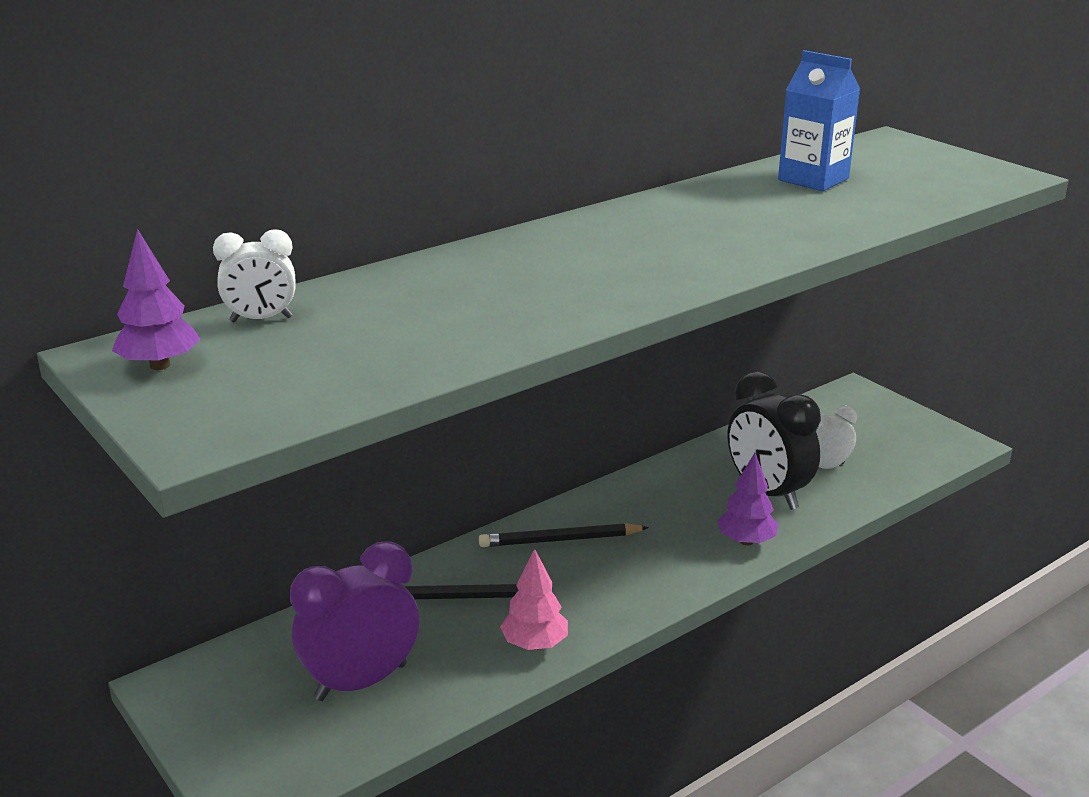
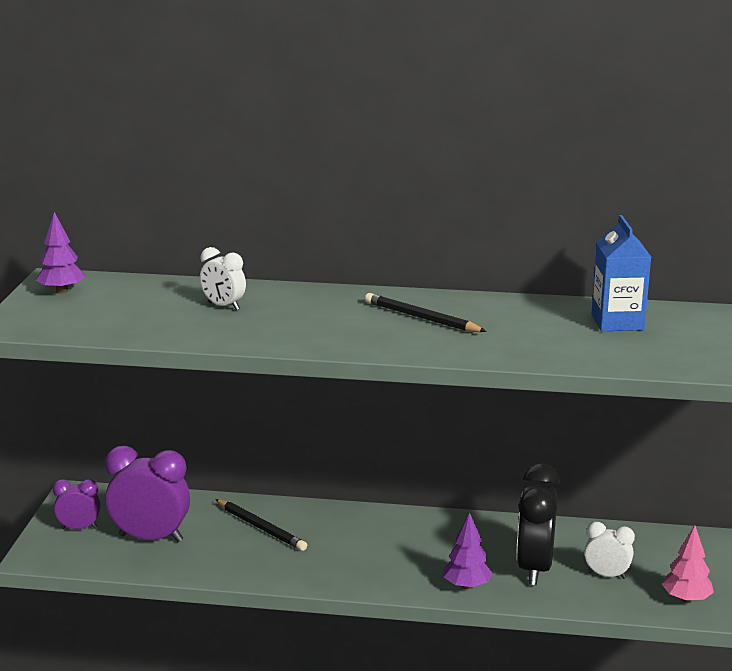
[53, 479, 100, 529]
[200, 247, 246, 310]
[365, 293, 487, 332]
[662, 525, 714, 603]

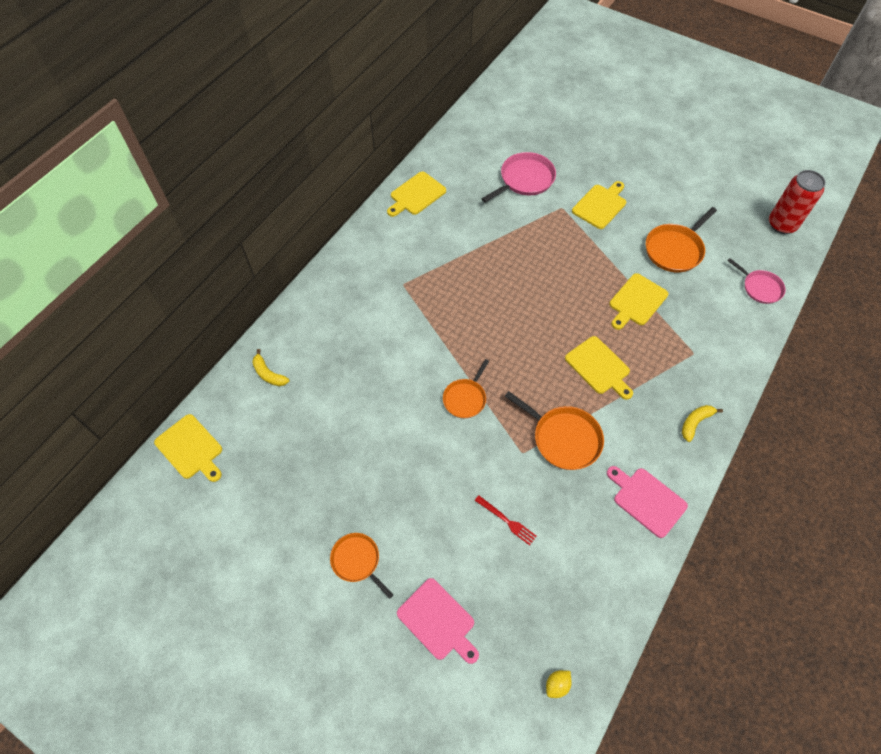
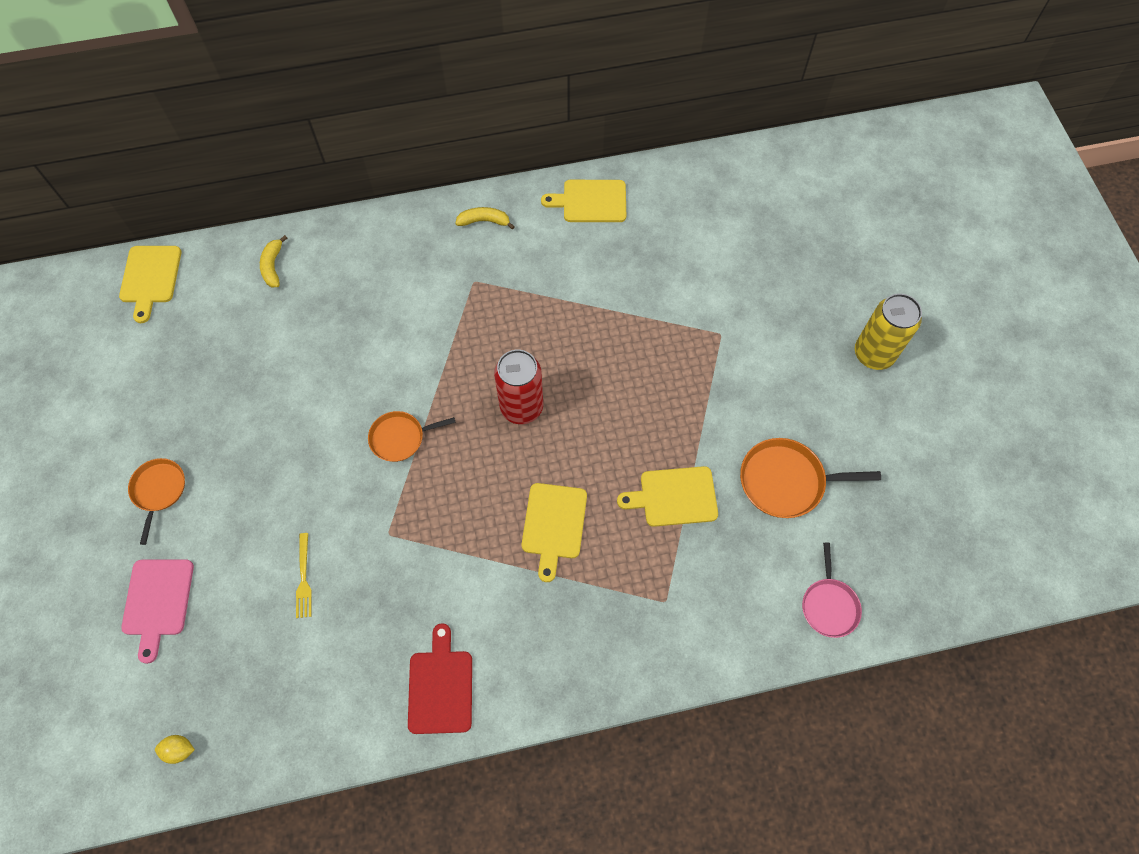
[296, 533, 312, 618]
[408, 623, 472, 734]
[455, 207, 515, 230]
[494, 350, 543, 424]
[855, 294, 922, 370]
[482, 152, 556, 203] (first image)
[505, 391, 604, 470] (first image)
[572, 181, 626, 229] (first image)

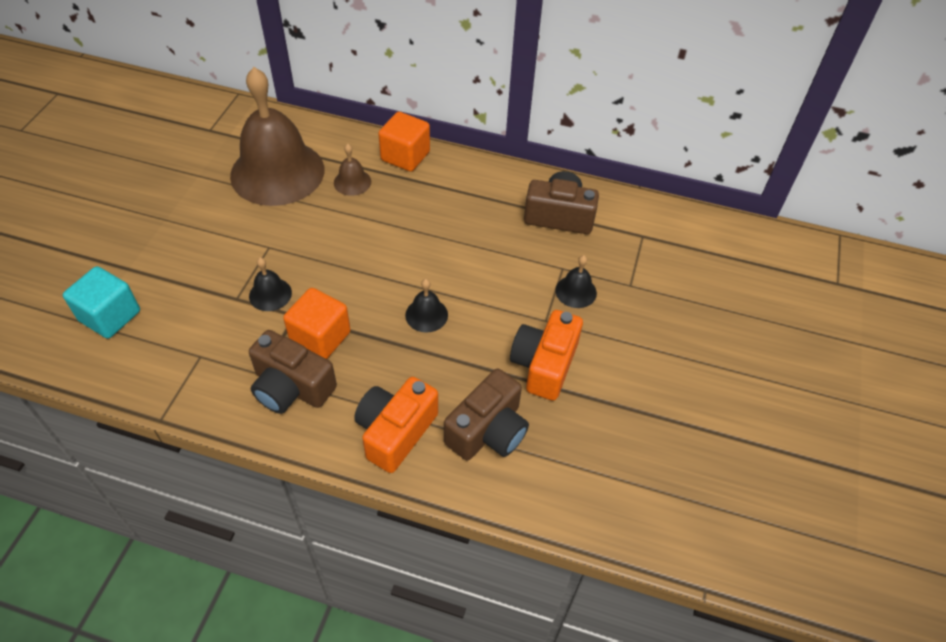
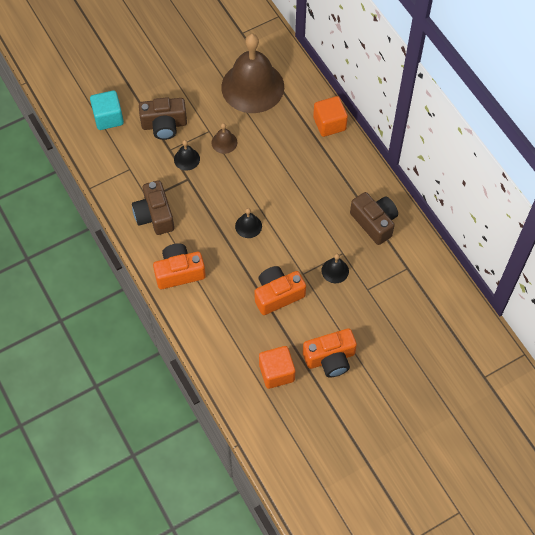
[139, 97, 187, 140]
[211, 123, 237, 154]
[259, 346, 295, 389]
[303, 328, 357, 377]

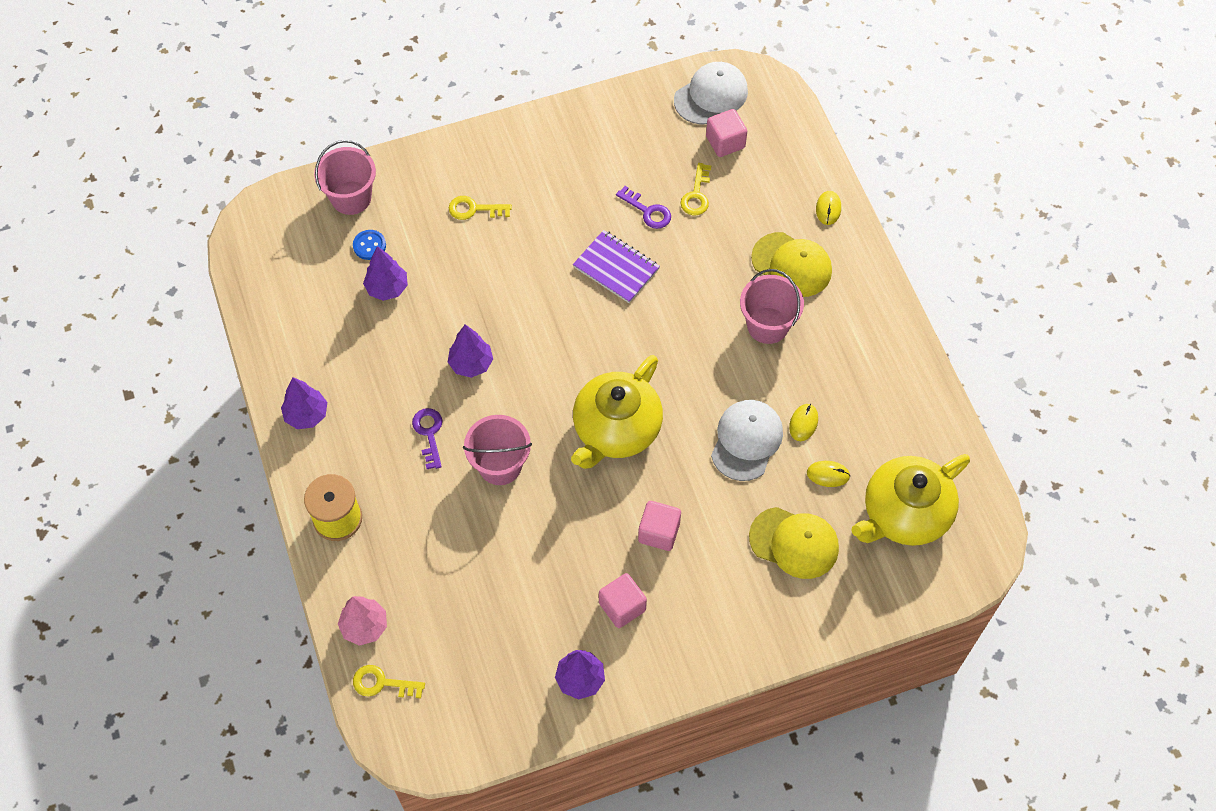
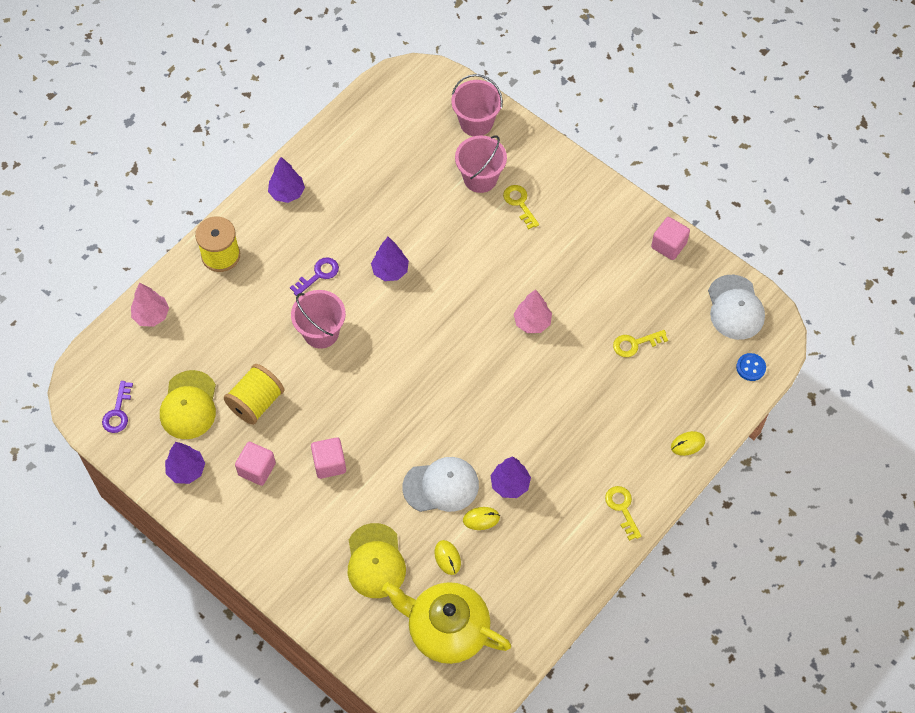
[102, 381, 133, 433]
[160, 370, 216, 439]
[224, 364, 284, 425]
[455, 135, 507, 193]
[490, 457, 531, 498]
[514, 289, 552, 333]
[605, 486, 641, 541]
[651, 217, 690, 260]
[708, 275, 765, 340]
[736, 353, 766, 381]
[571, 355, 663, 469] (first image)

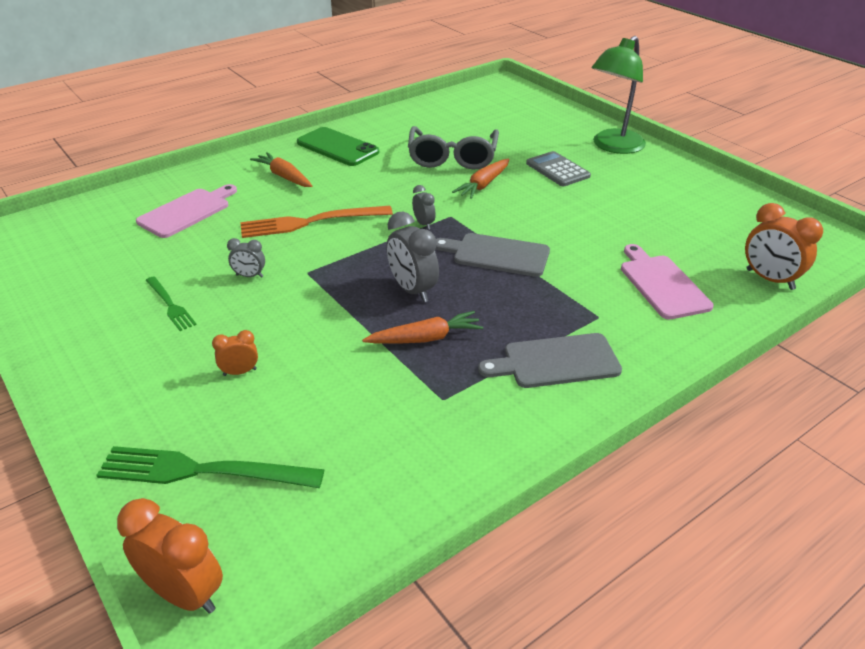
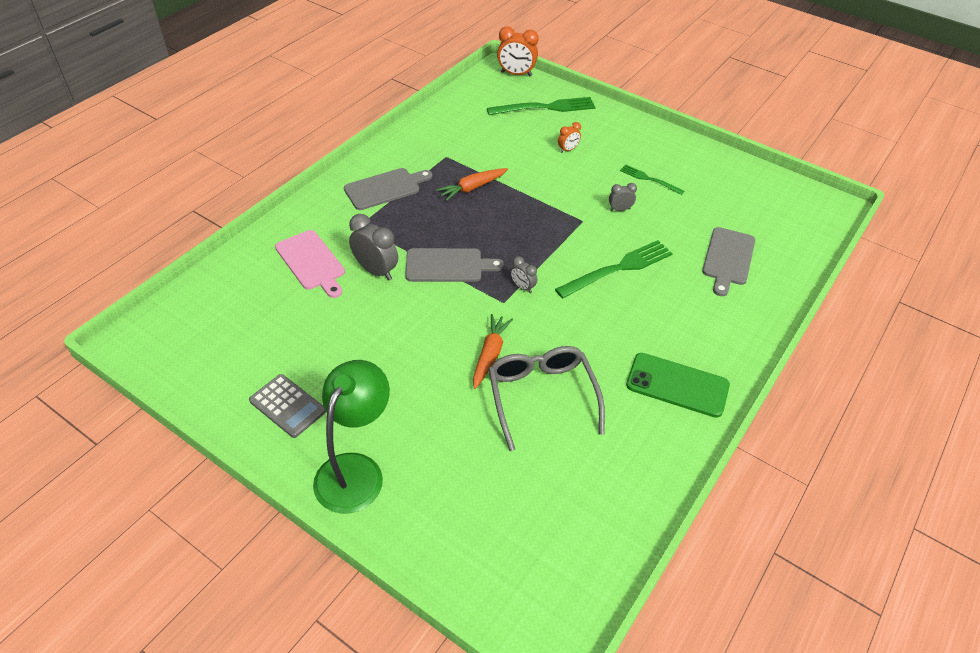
[249, 374, 326, 438]
[349, 214, 398, 280]
[555, 240, 673, 299]
[702, 227, 755, 296]
[250, 152, 312, 187] (first image)
[745, 203, 823, 290] (first image)

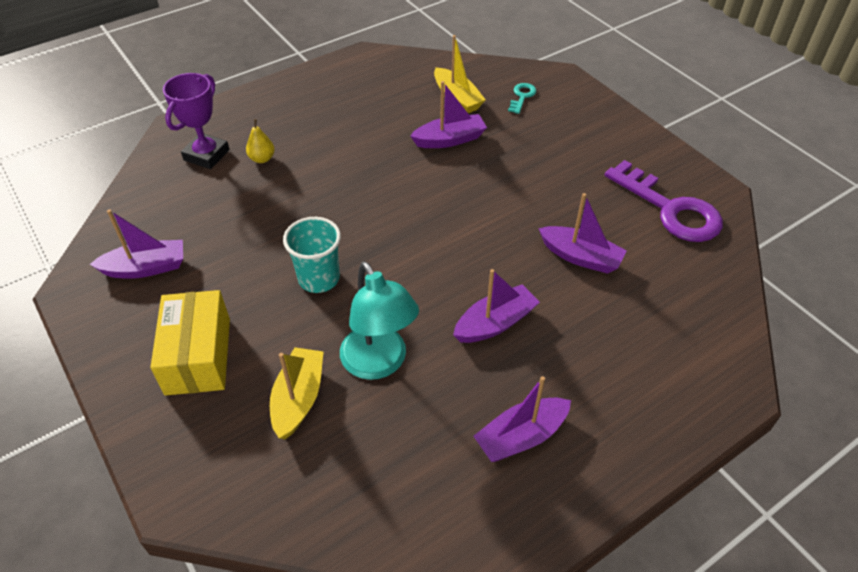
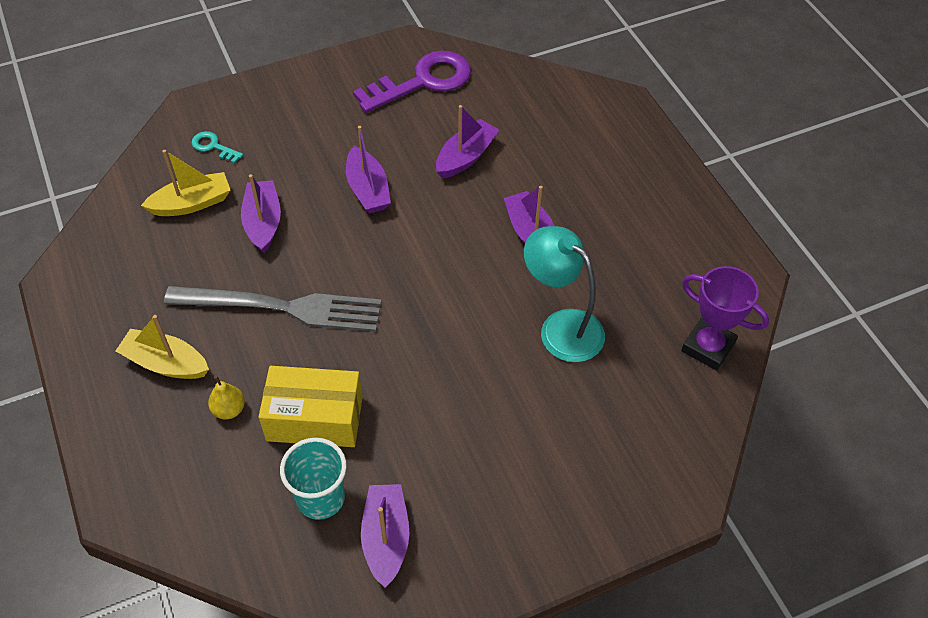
[116, 315, 209, 379]
[164, 286, 382, 332]
[259, 366, 363, 447]
[280, 438, 347, 520]
[346, 126, 391, 214]
[524, 226, 605, 362]
[681, 266, 769, 371]

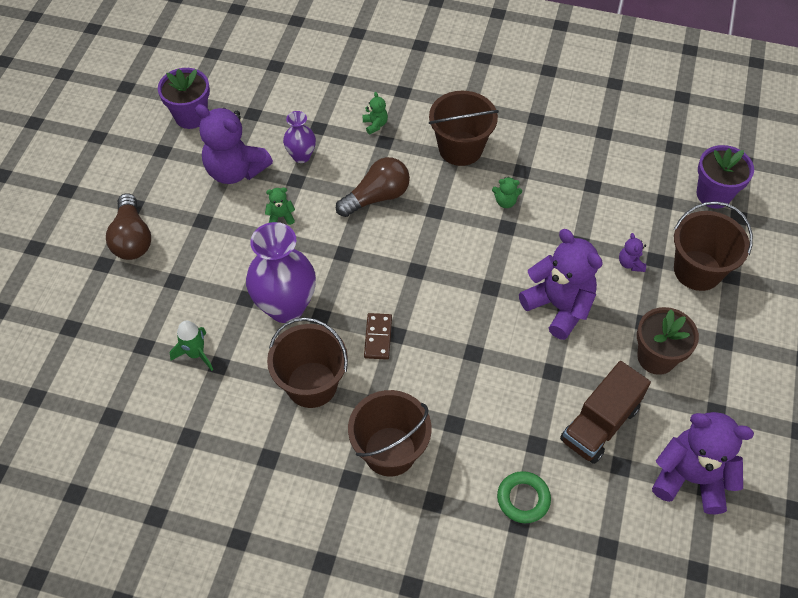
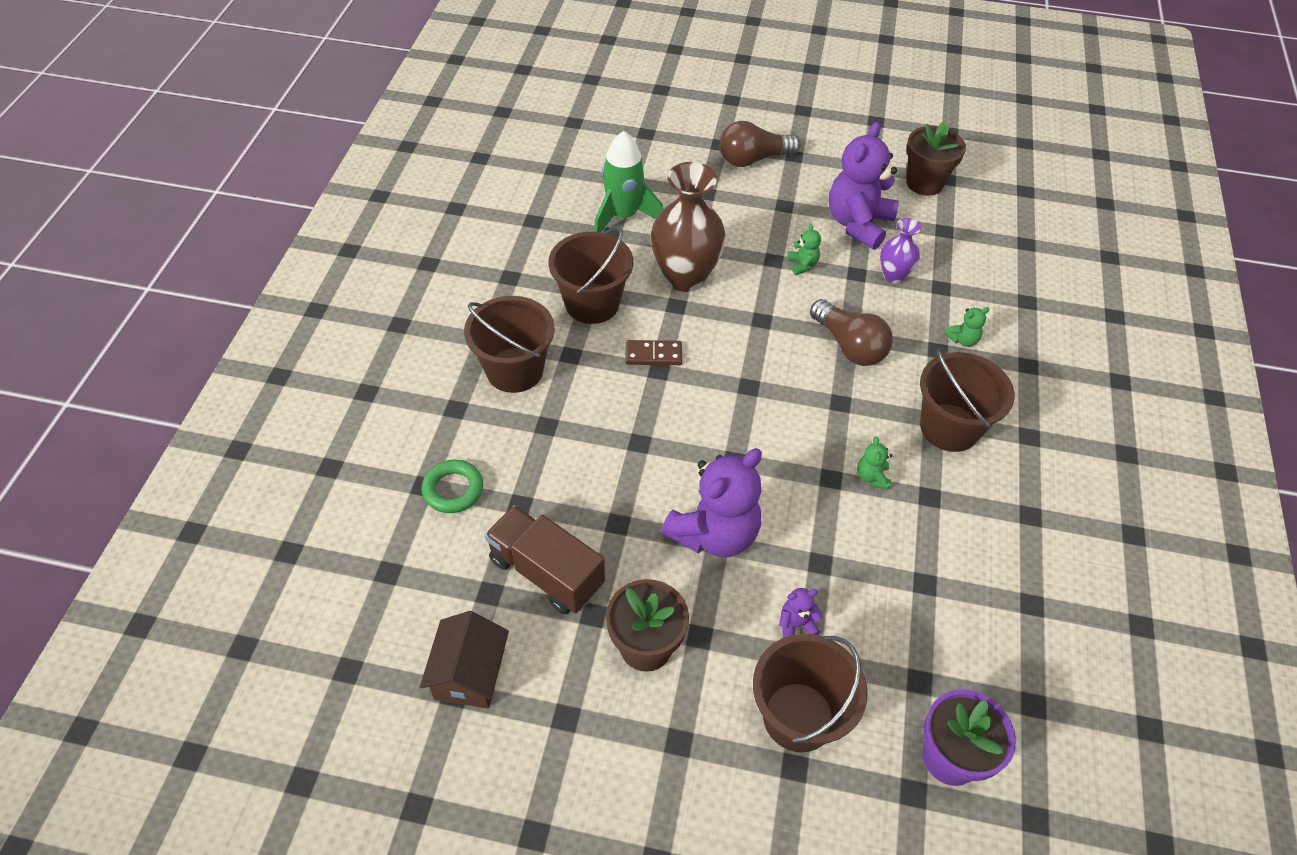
[420, 611, 509, 709]
[594, 131, 663, 232]
[650, 162, 726, 292]
[906, 122, 966, 196]

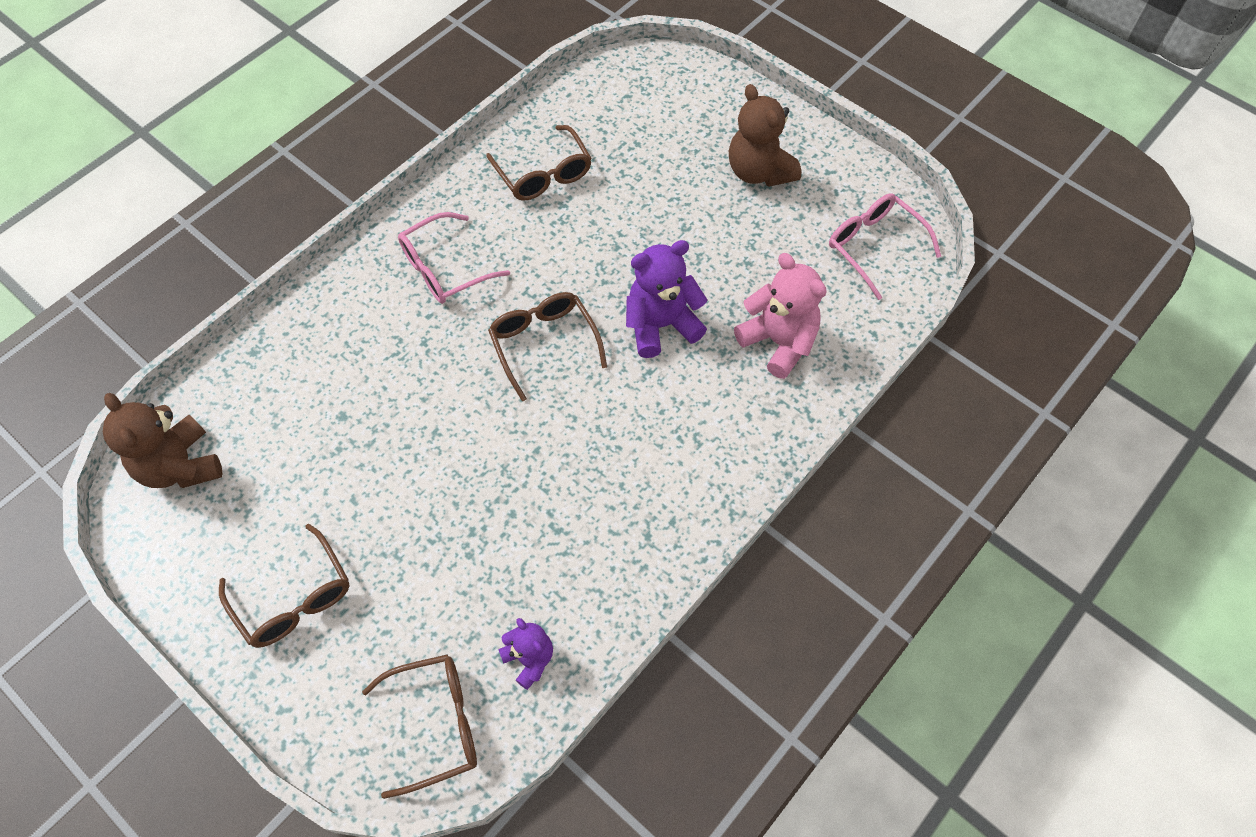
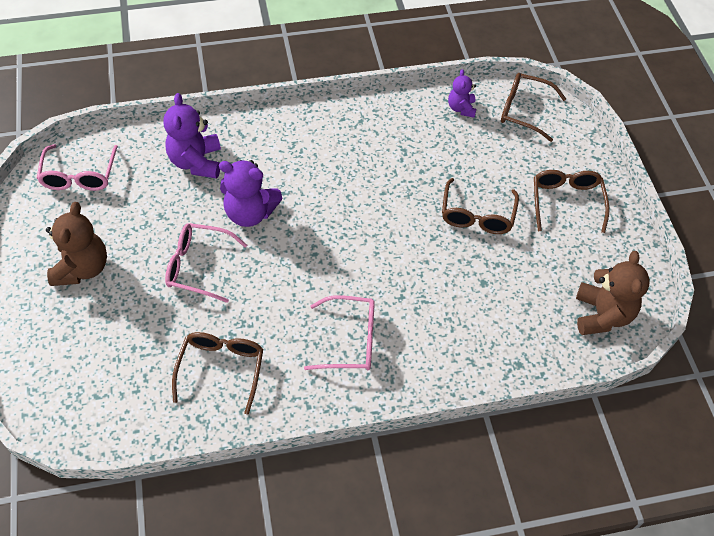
[163, 93, 221, 179]
[165, 223, 247, 303]
[442, 178, 519, 234]

